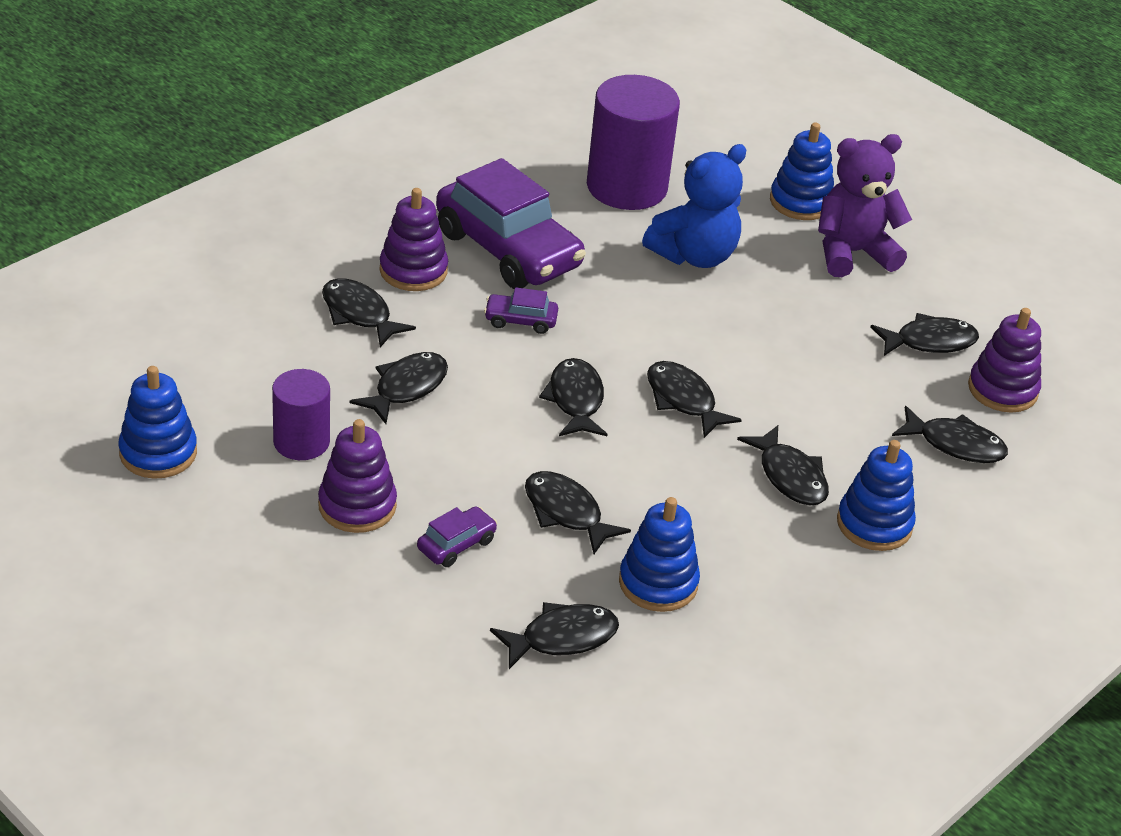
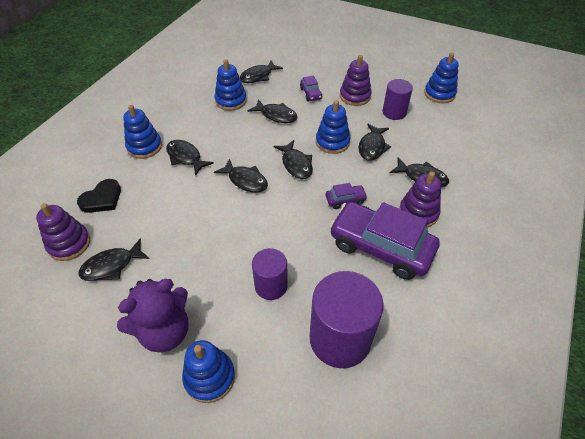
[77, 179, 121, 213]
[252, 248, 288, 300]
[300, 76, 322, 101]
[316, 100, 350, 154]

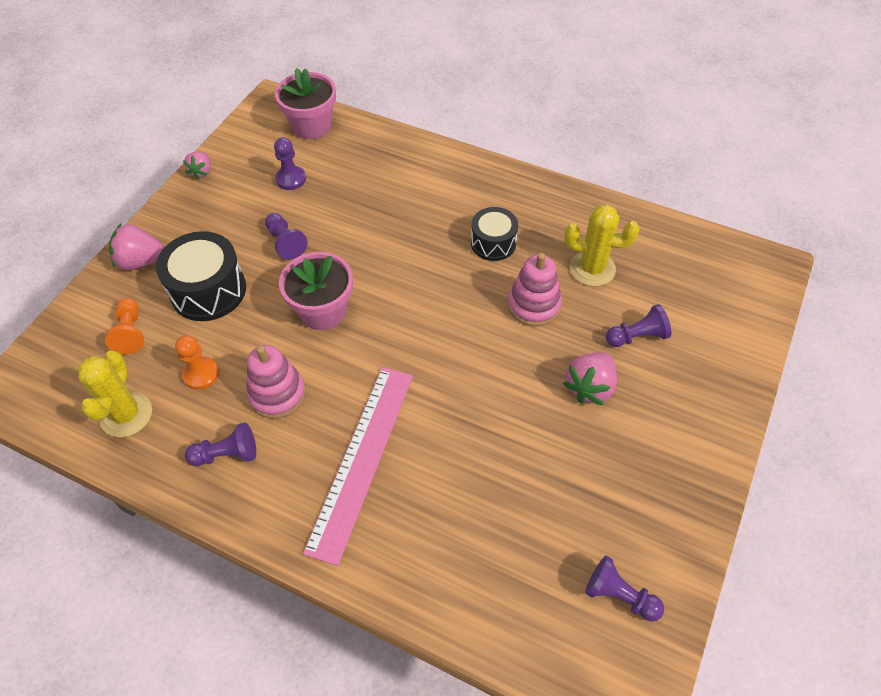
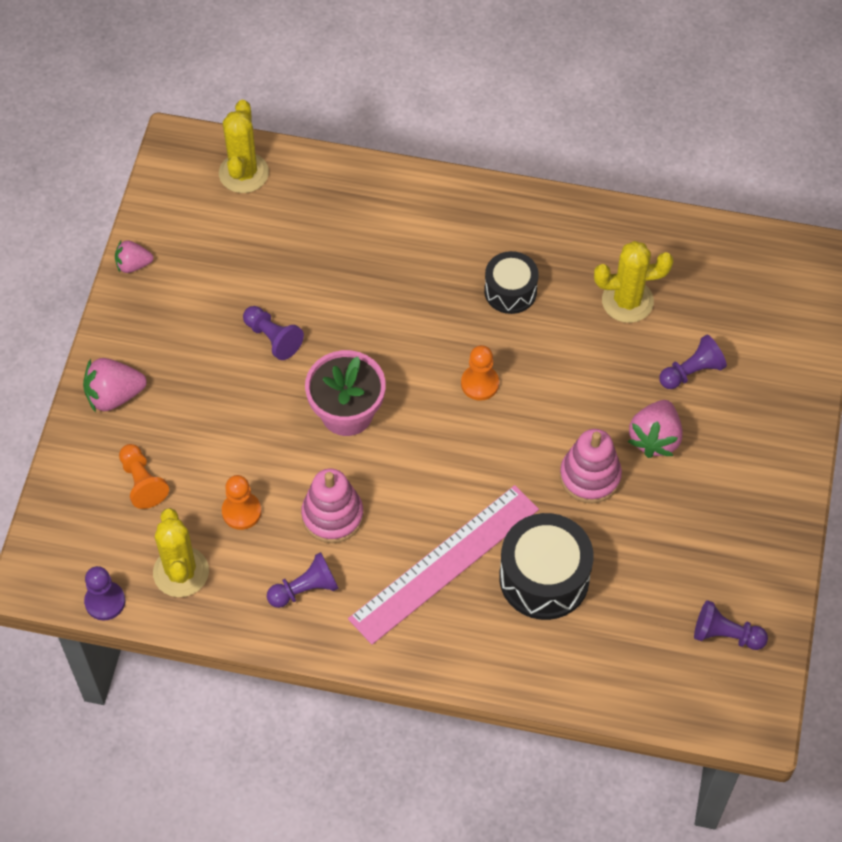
[84, 566, 125, 620]
[115, 240, 154, 273]
[219, 100, 269, 193]
[348, 485, 539, 645]
[461, 345, 499, 401]
[499, 513, 594, 620]
[560, 429, 622, 503]

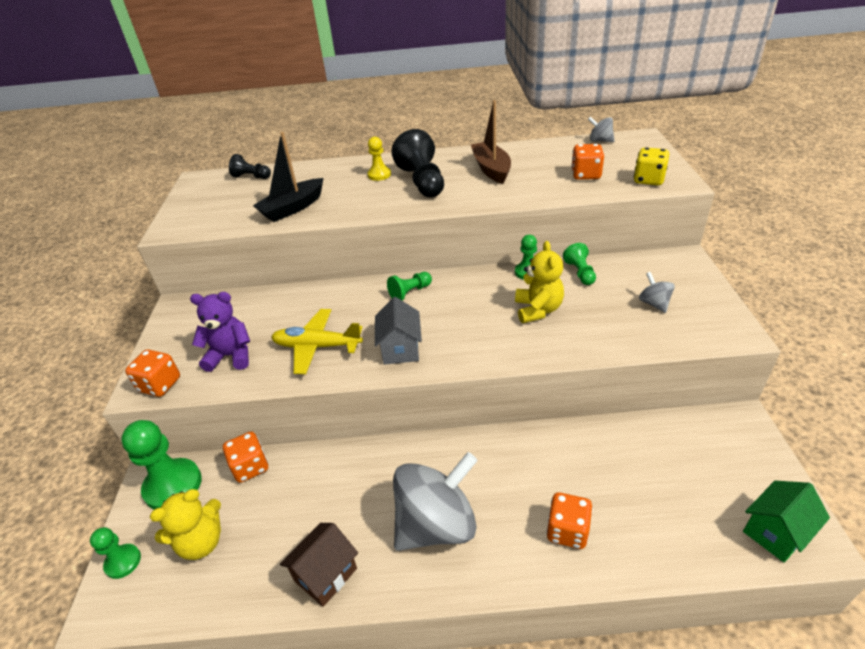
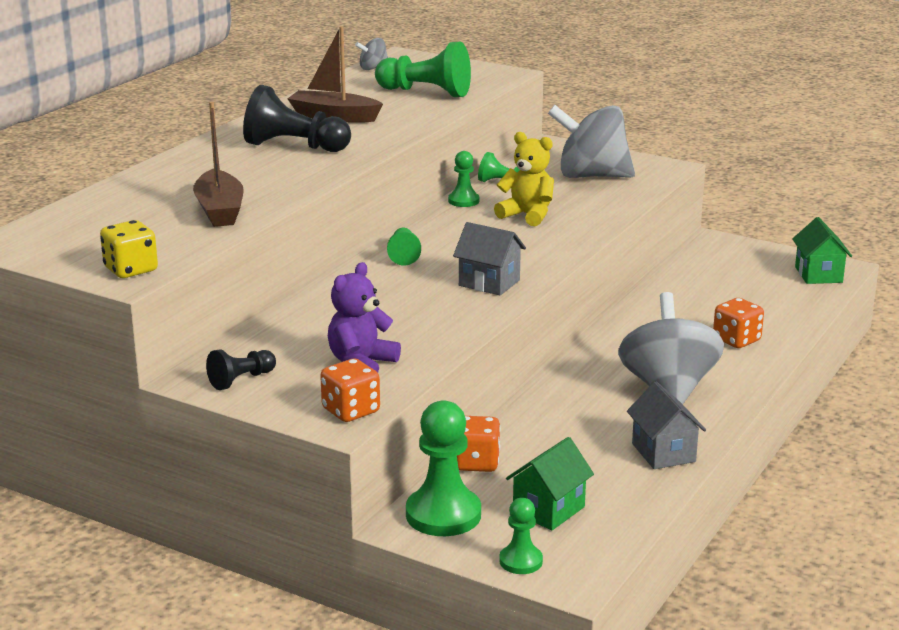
[100, 220, 158, 278]
[193, 102, 244, 227]
[206, 349, 276, 390]
[375, 42, 471, 97]
[506, 437, 594, 530]
[548, 105, 635, 178]
[627, 381, 706, 469]
[271, 309, 363, 374] (first image)
[367, 137, 391, 181] (first image)

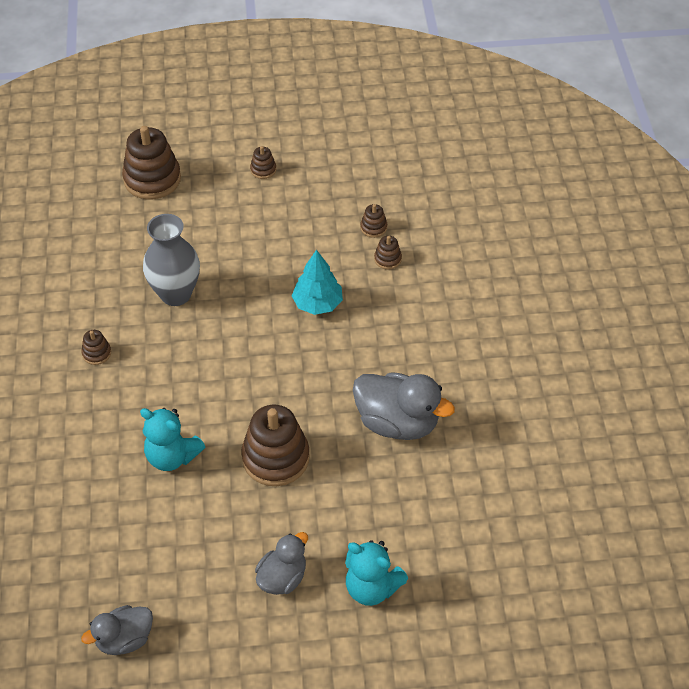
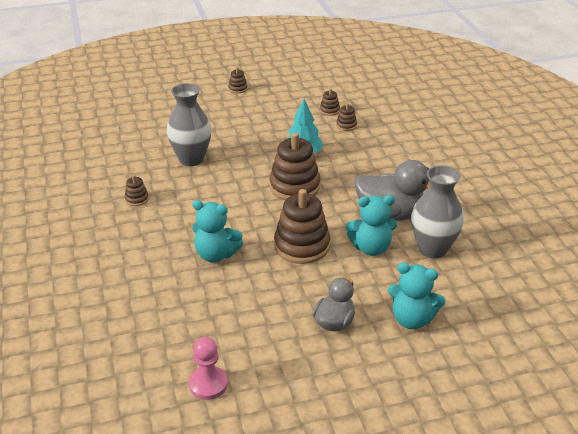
[189, 337, 228, 400]
[269, 133, 320, 200]
[346, 195, 397, 256]
[411, 165, 464, 259]

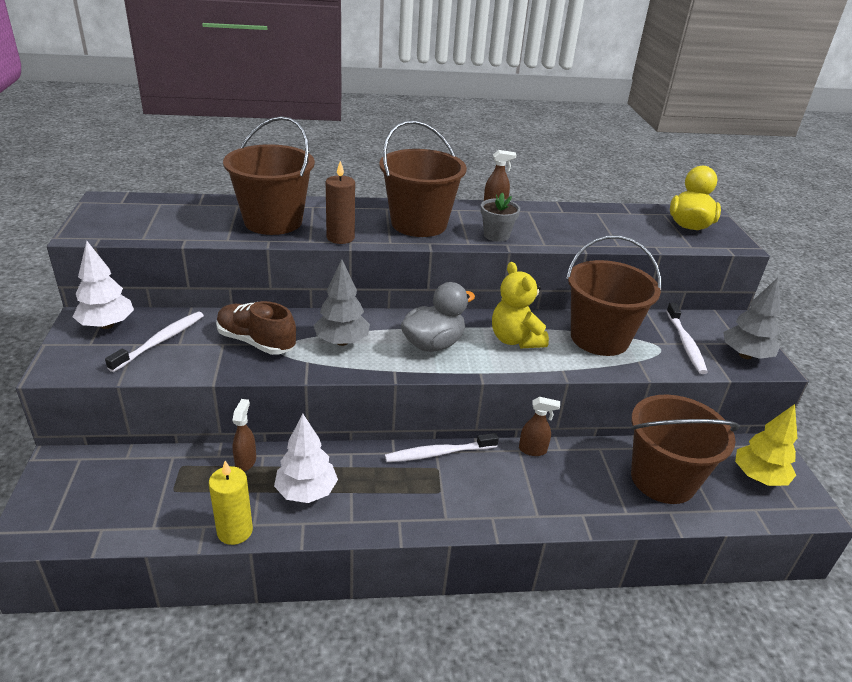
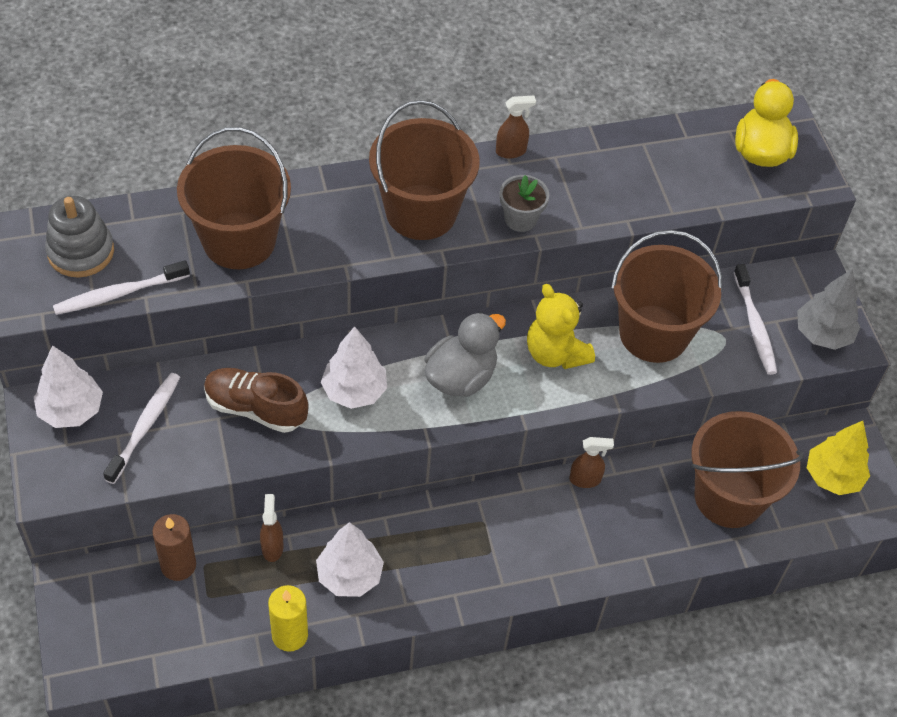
[45, 196, 114, 278]
[53, 260, 190, 315]
[153, 514, 196, 581]
[321, 326, 387, 409]

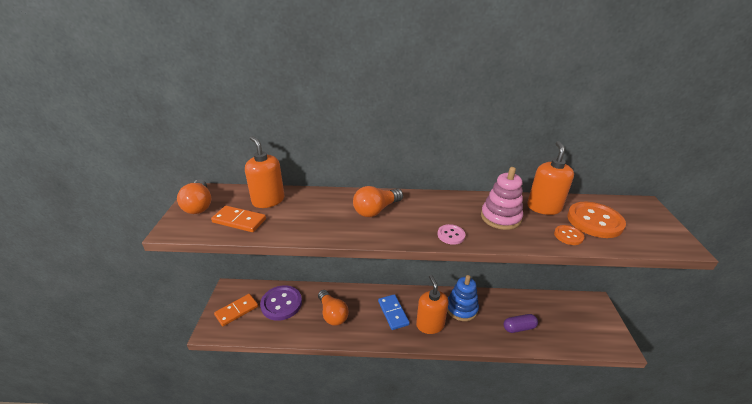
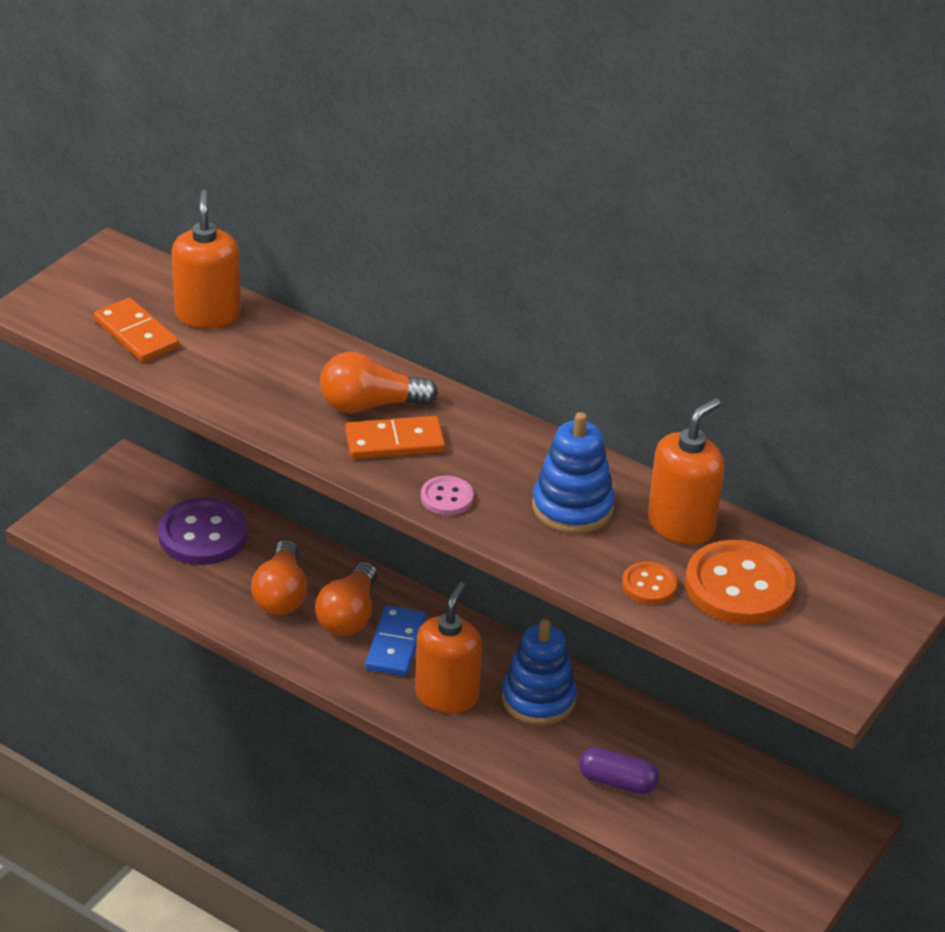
[315, 562, 377, 636]
[345, 416, 445, 459]
[532, 412, 615, 534]

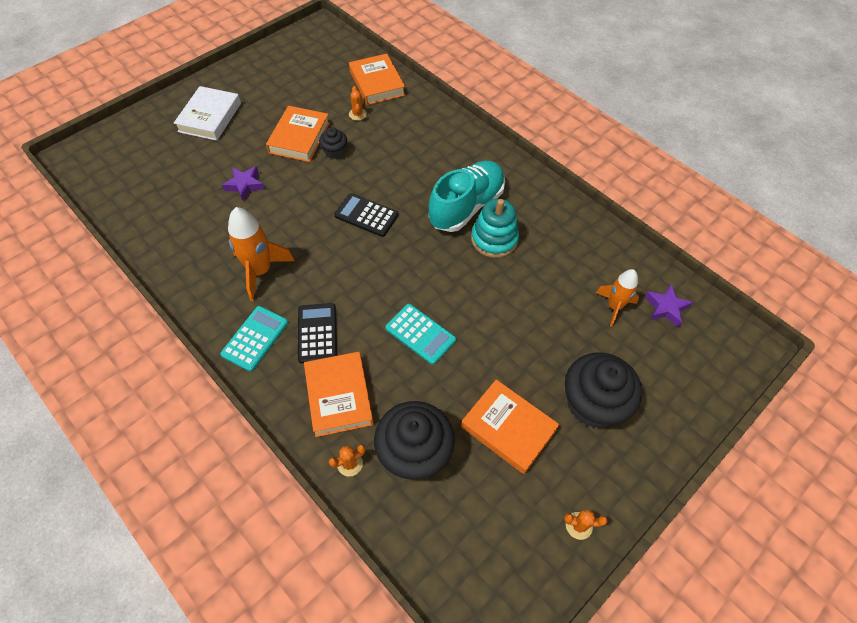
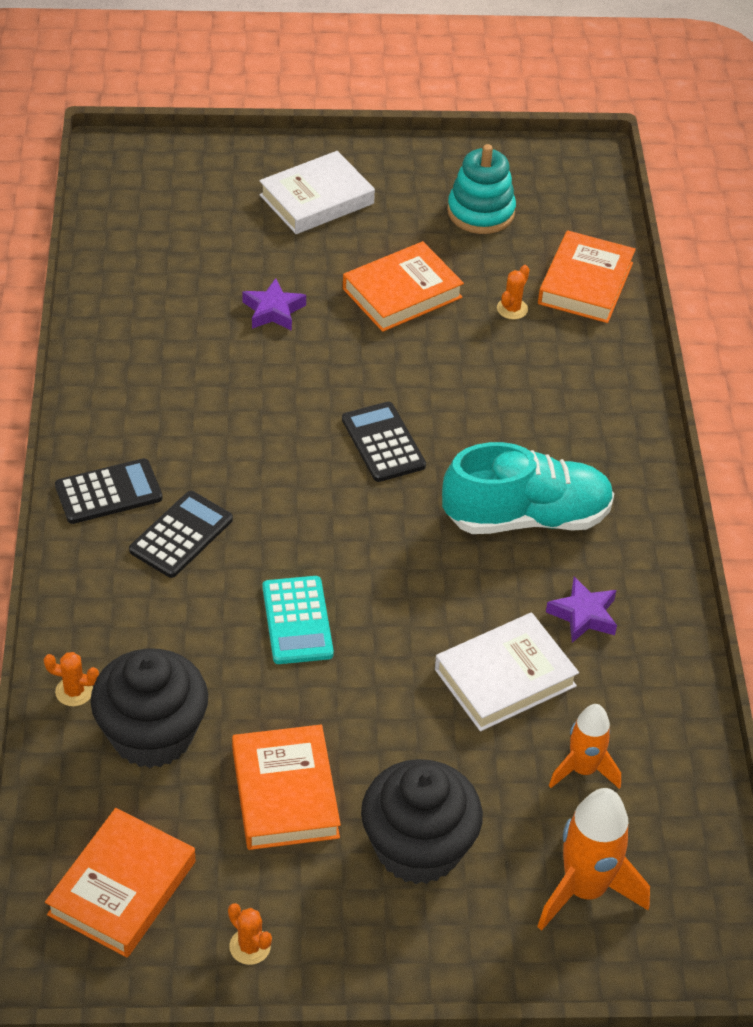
[45, 808, 195, 958]
[55, 458, 163, 524]
[435, 613, 579, 731]
[447, 144, 516, 234]
[537, 788, 650, 931]
[546, 576, 617, 643]
[319, 127, 347, 159] (first image)

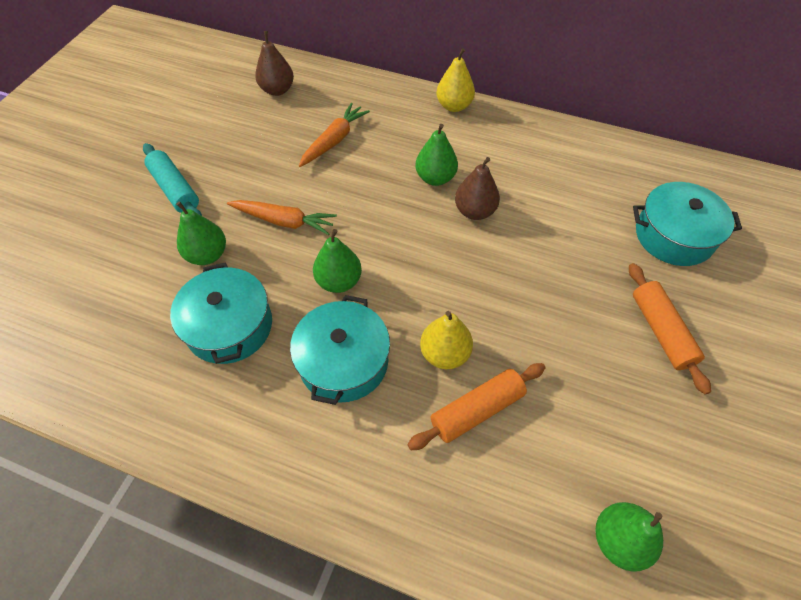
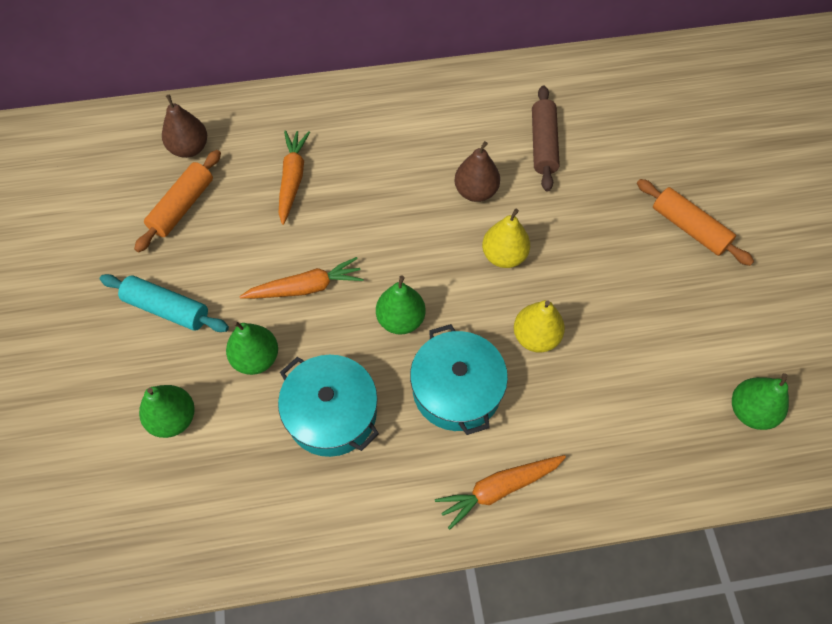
[134, 150, 221, 252]
[139, 385, 195, 438]
[435, 455, 566, 530]
[482, 209, 530, 268]
[532, 85, 560, 192]
[633, 182, 742, 266] (first image)

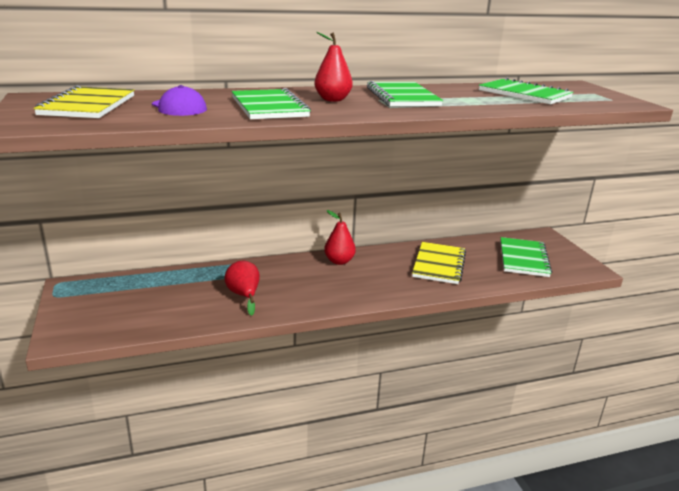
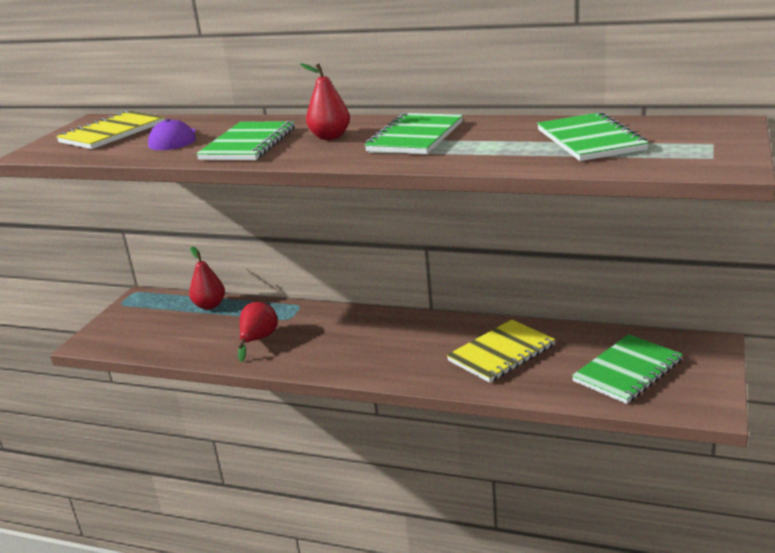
[189, 247, 225, 310]

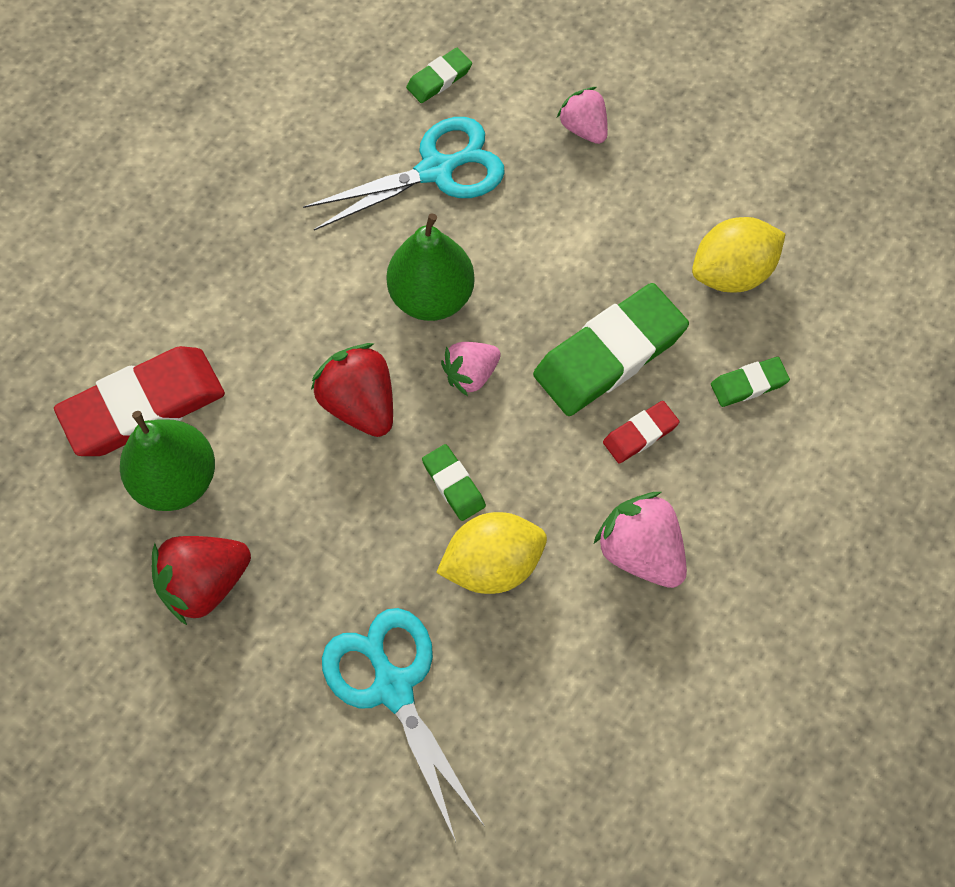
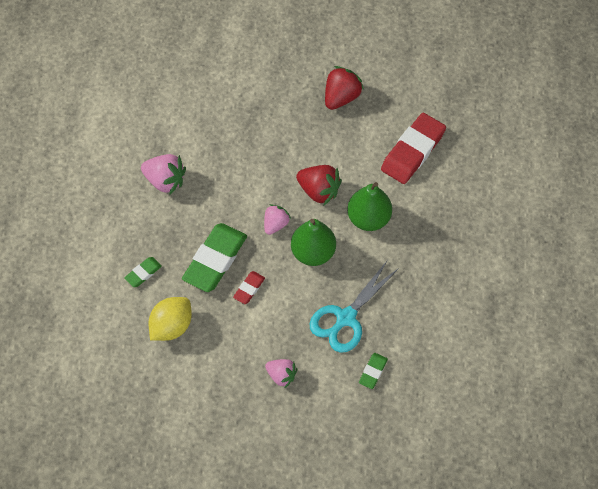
[233, 271, 265, 304]
[347, 182, 392, 231]
[322, 608, 485, 842] (first image)
[422, 444, 486, 521] (first image)
[436, 512, 547, 594] (first image)

